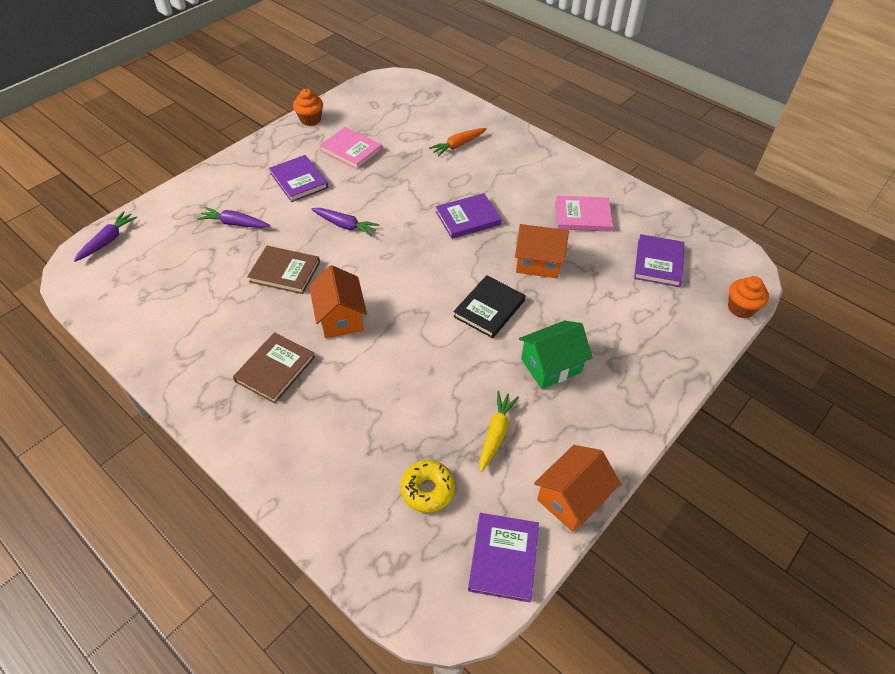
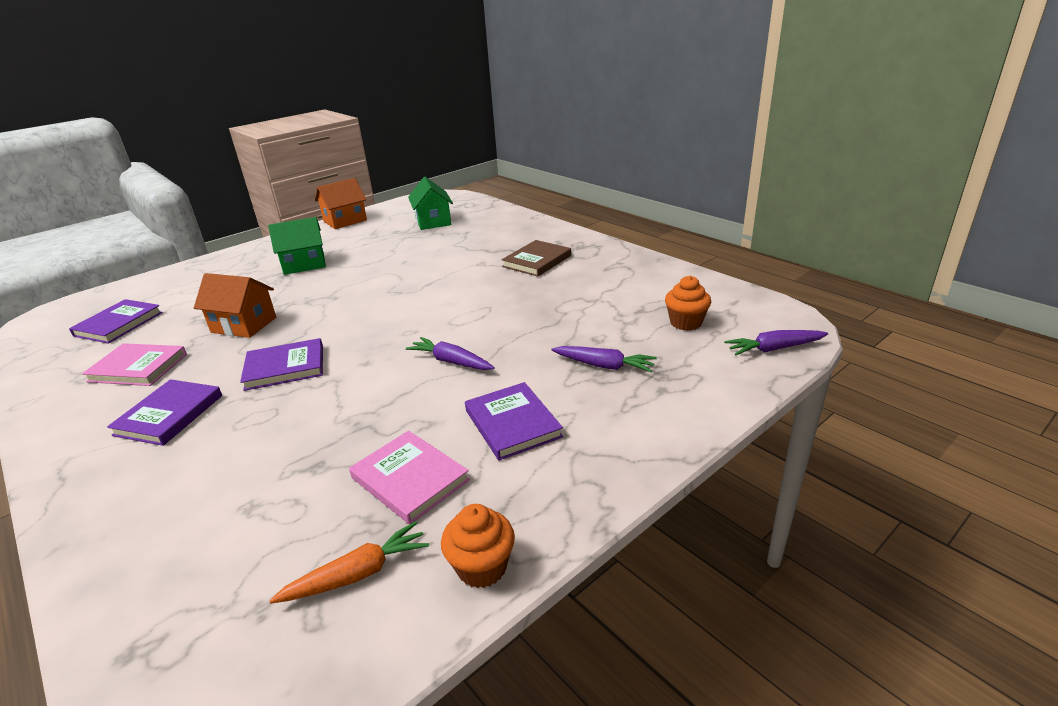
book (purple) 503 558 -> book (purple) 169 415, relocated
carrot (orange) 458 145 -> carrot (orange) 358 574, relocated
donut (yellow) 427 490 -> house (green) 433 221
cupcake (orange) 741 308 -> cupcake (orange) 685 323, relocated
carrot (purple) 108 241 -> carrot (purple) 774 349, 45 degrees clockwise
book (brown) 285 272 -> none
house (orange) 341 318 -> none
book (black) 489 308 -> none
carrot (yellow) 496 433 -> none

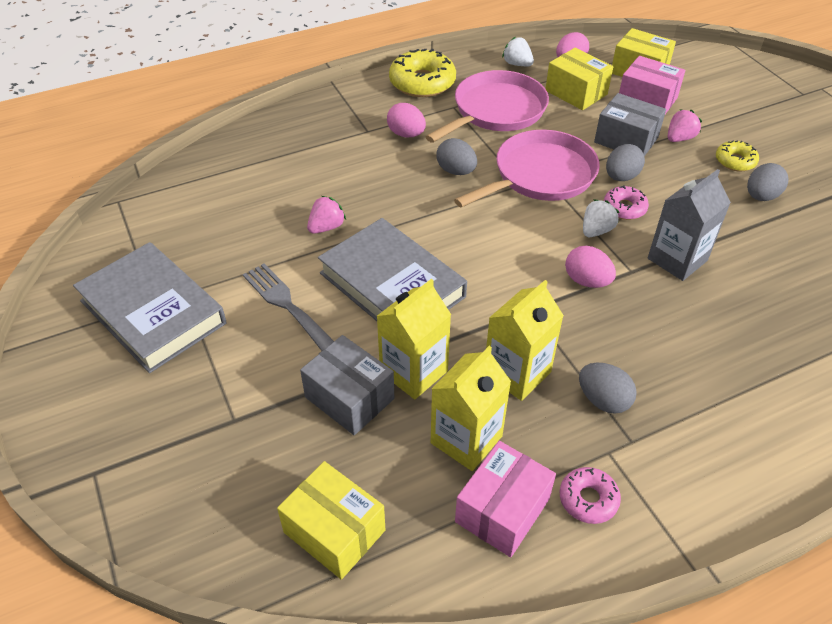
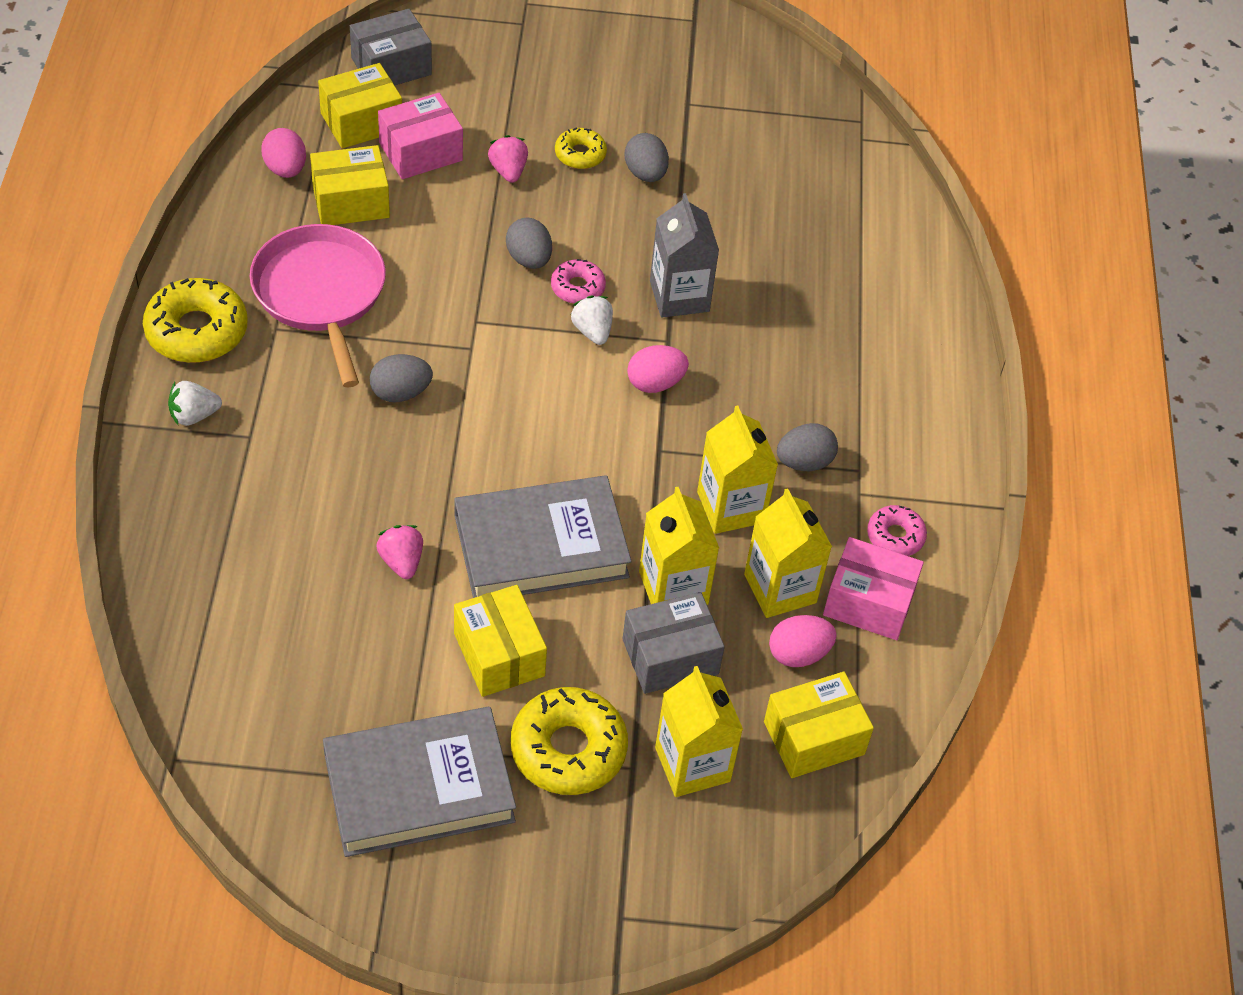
strawberry (white) 517 64 -> strawberry (white) 194 415, relocated
box (grey) 626 140 -> box (grey) 391 66, relocated
fork (grey) 286 304 -> box (yellow) 499 654
none -> donut (yellow) 568 749
none -> carton (yellow) 692 764
egg (pink) 406 134 -> egg (pink) 798 654, relocated
box (pink) 502 510 -> box (pink) 868 602, 45 degrees counterclockwise
pan (pink) 540 175 -> none

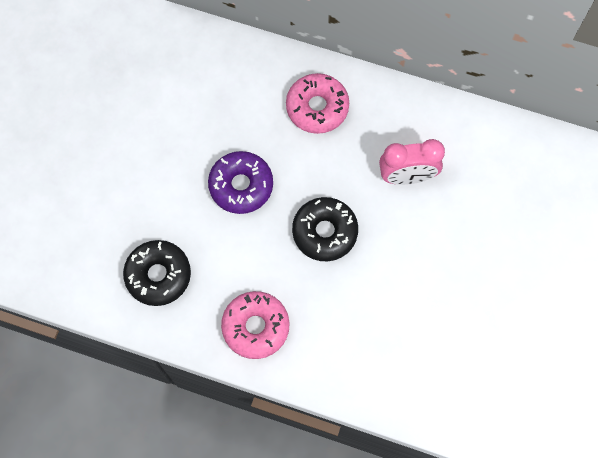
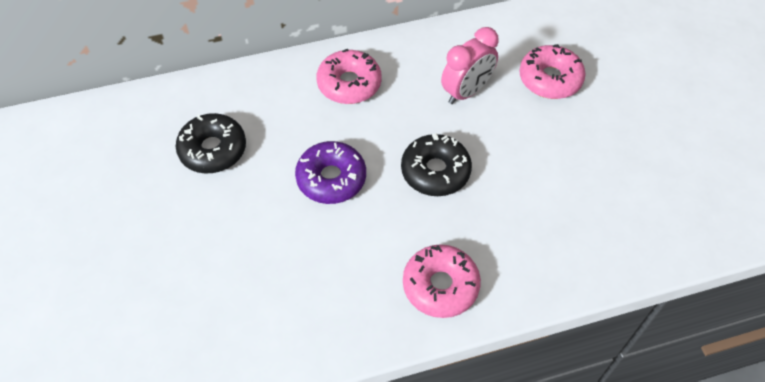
donut (black) 158 275 -> donut (black) 213 150, relocated
none -> donut (pink) 550 79

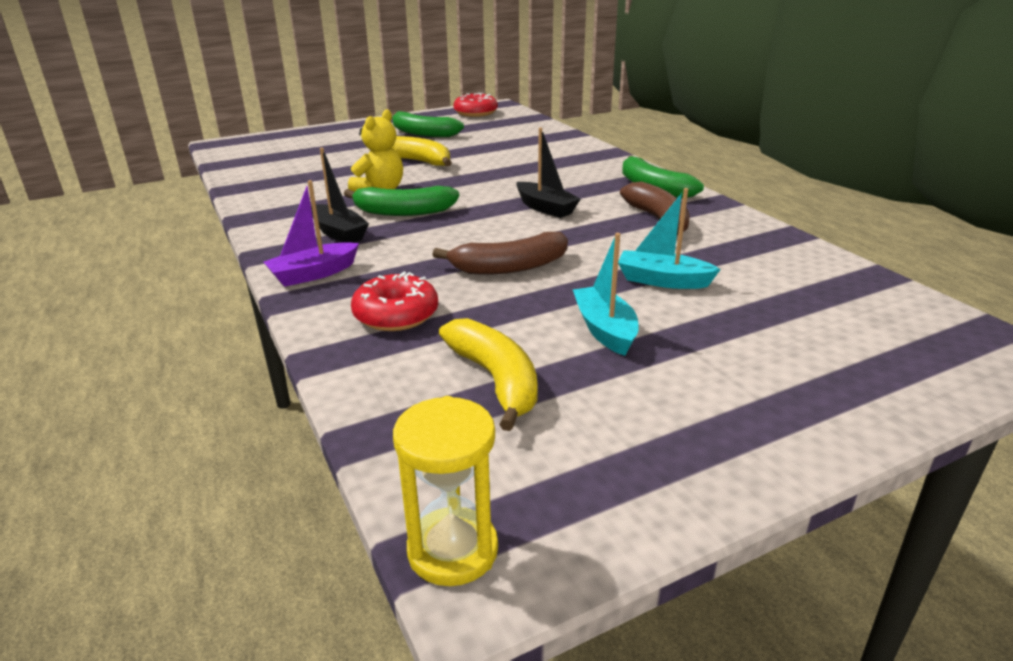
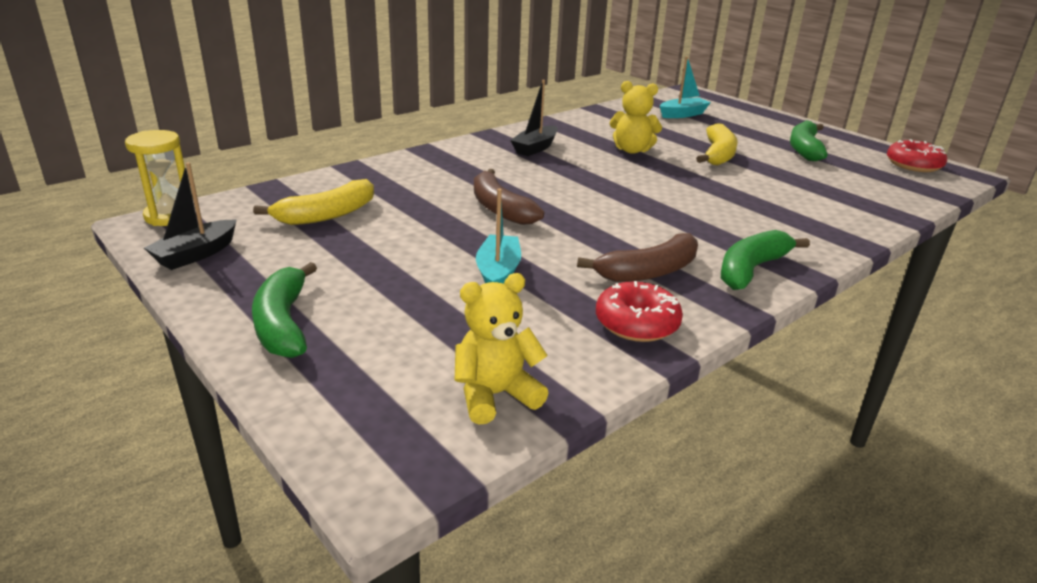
boat (black) 545 208 -> boat (black) 196 254, relocated
banana (green) 403 212 -> banana (green) 283 323, relocated
none -> teddy bear (yellow) 495 395
donut (red) 396 315 -> donut (red) 637 323, relocated
boat (turquoise) 605 330 -> boat (turquoise) 682 114, relocated
boat (purple) 313 274 -> none

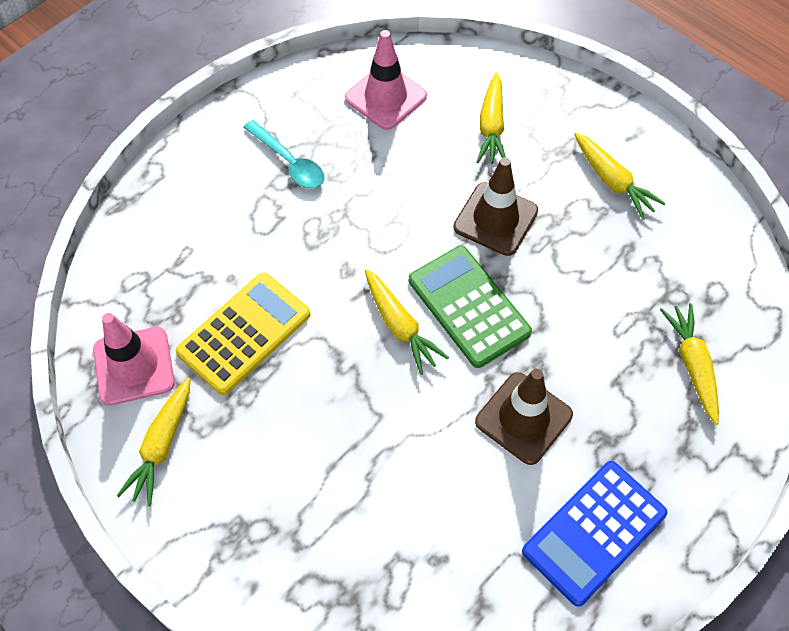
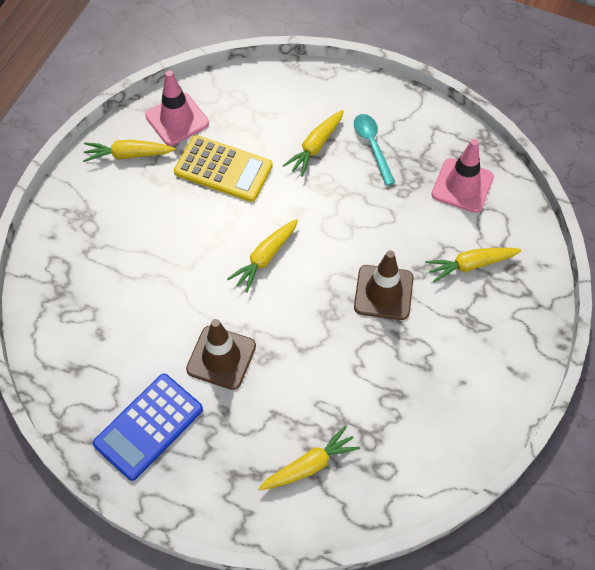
calculator (blue) 594 532 -> calculator (blue) 148 427, 75 degrees counterclockwise
carrot (yellow) 612 181 -> carrot (yellow) 315 147, relocated
spoon (turquoise) 289 162 -> spoon (turquoise) 372 146, 135 degrees clockwise
calculator (green) 468 306 -> none

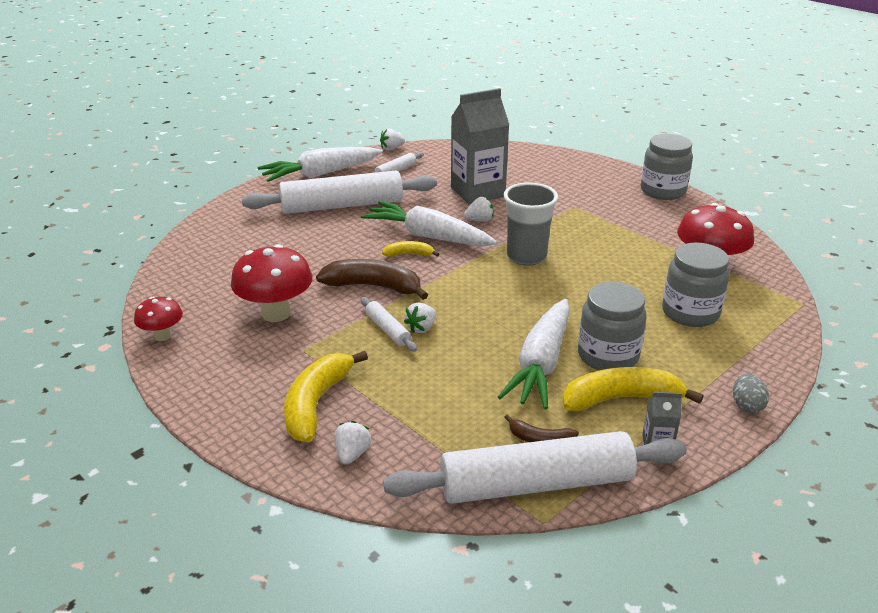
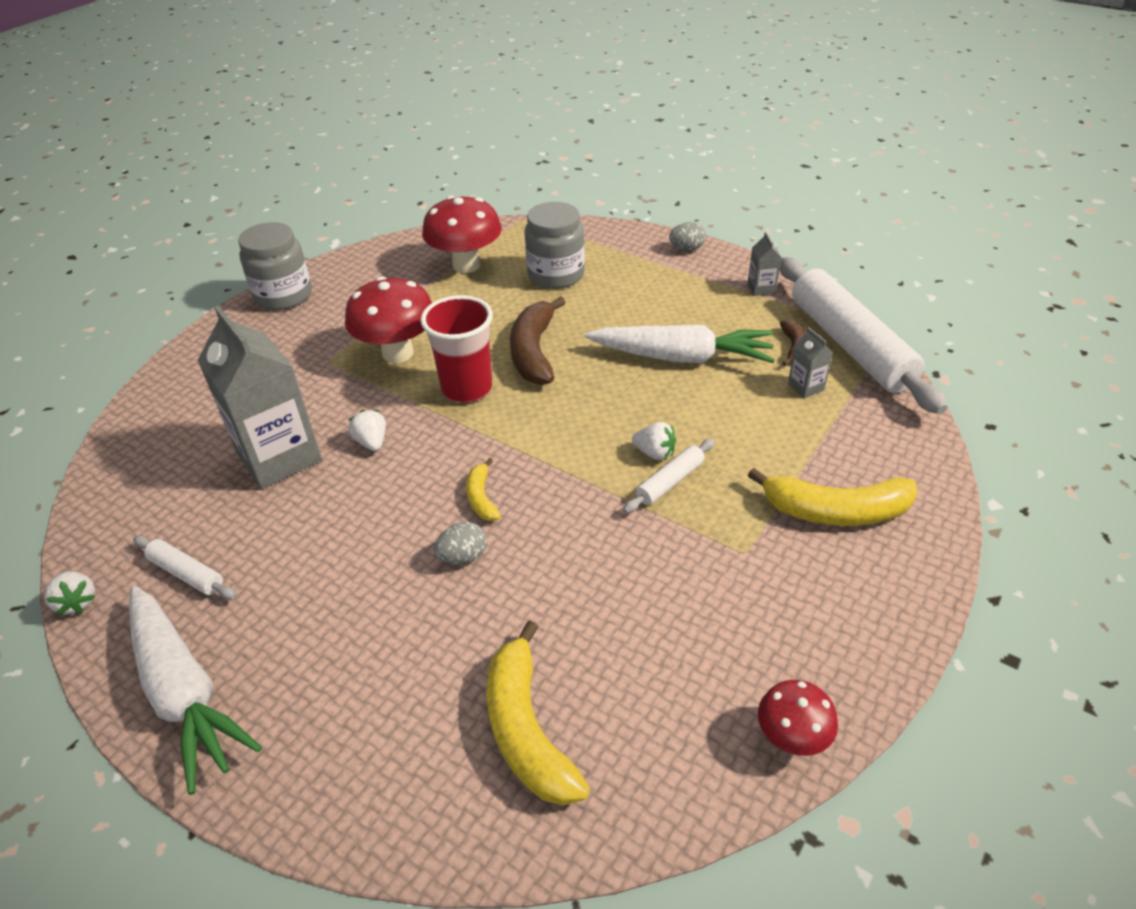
mushroom (red) 276 313 -> mushroom (red) 398 353, relocated
cup (grey) 526 256 -> cup (red) 467 388
none -> egg (grey) 463 556
banana (yellow) 621 399 -> banana (yellow) 527 729, relocated
banana (brown) 374 287 -> banana (brown) 534 352, relocated
none -> carton (grey) 805 387
rolling pin (white) 342 206 -> none
strawberry (white) 352 454 -> none
carrot (white) 428 236 -> none
jar (grey) 608 356 -> none

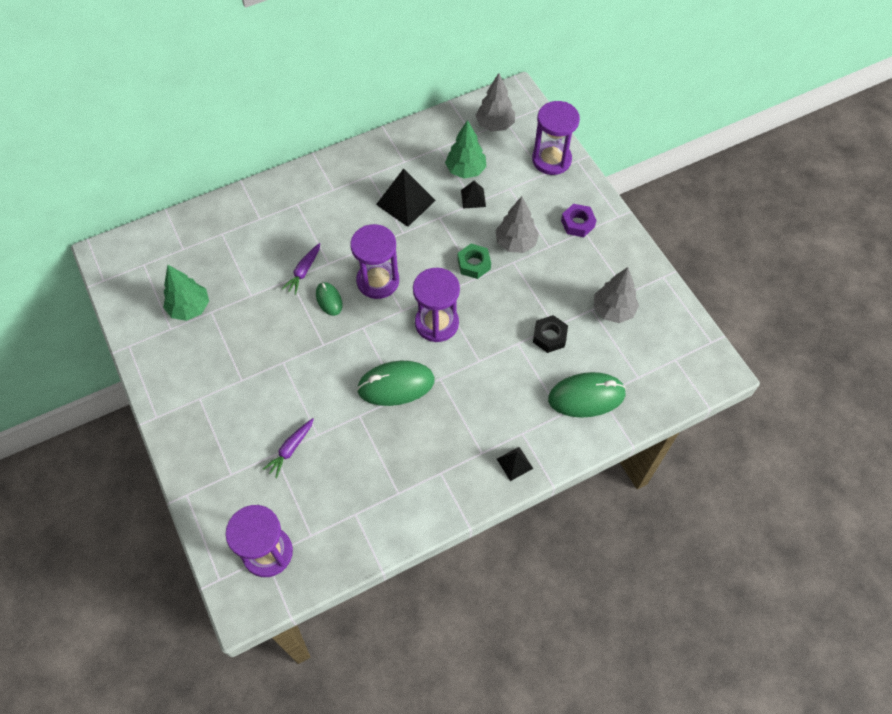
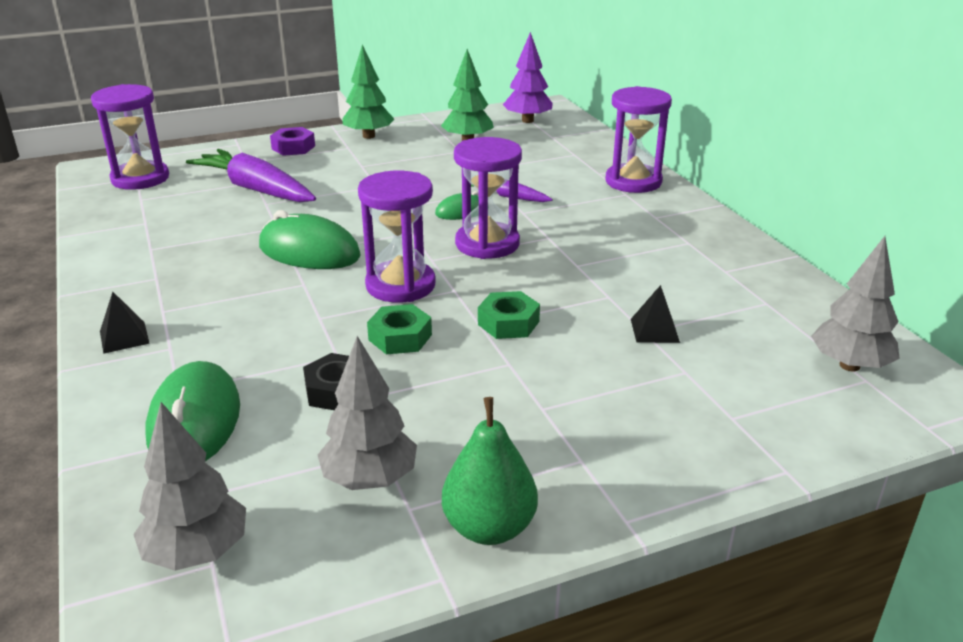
tree (grey) 515 243 -> tree (grey) 197 552, relocated
carrot (purple) 290 449 -> carrot (purple) 255 189, x2.00
mouse (green) 396 385 -> mouse (green) 309 251, 60 degrees counterclockwise
nut (purple) 577 223 -> nut (purple) 293 147, relocated
tree (green) 465 170 -> tree (green) 368 136, relocated
none -> nut (green) 400 337
none -> pear (green) 489 527
none -> tree (purple) 527 120
hourglass (purple) 551 160 -> hourglass (purple) 633 181, relocated
pyramid (black) 405 202 -> none

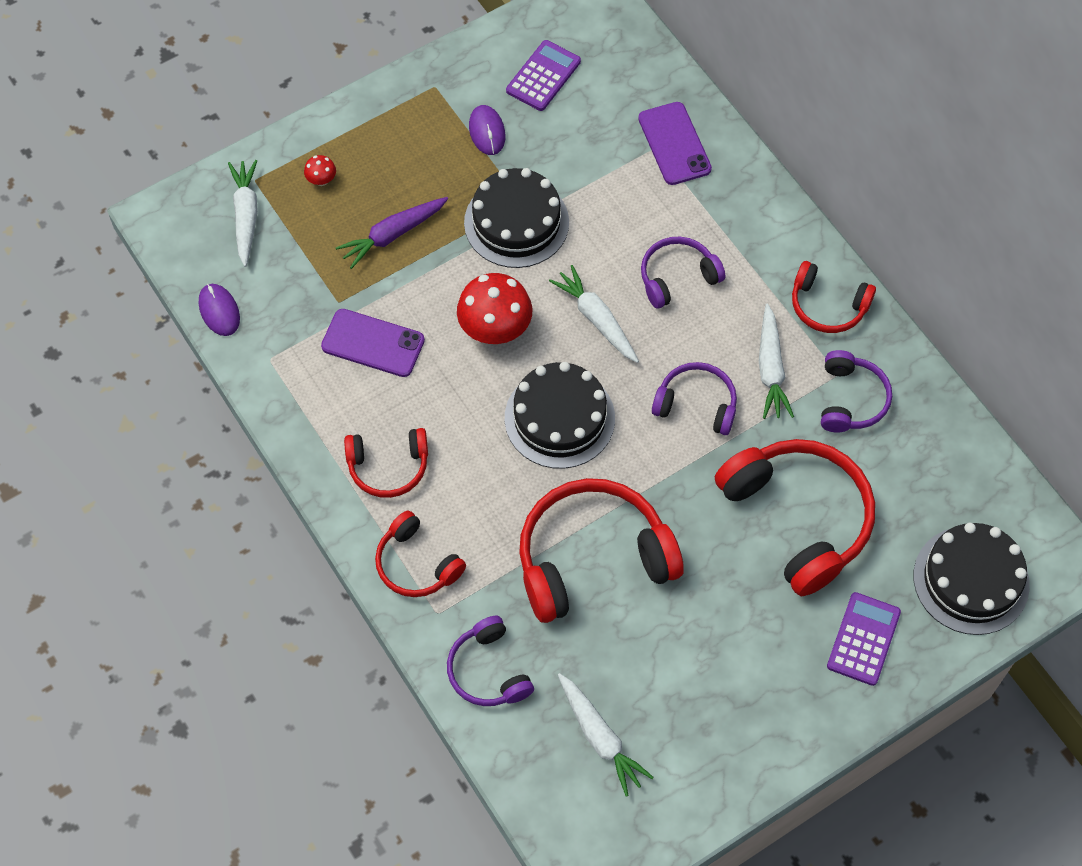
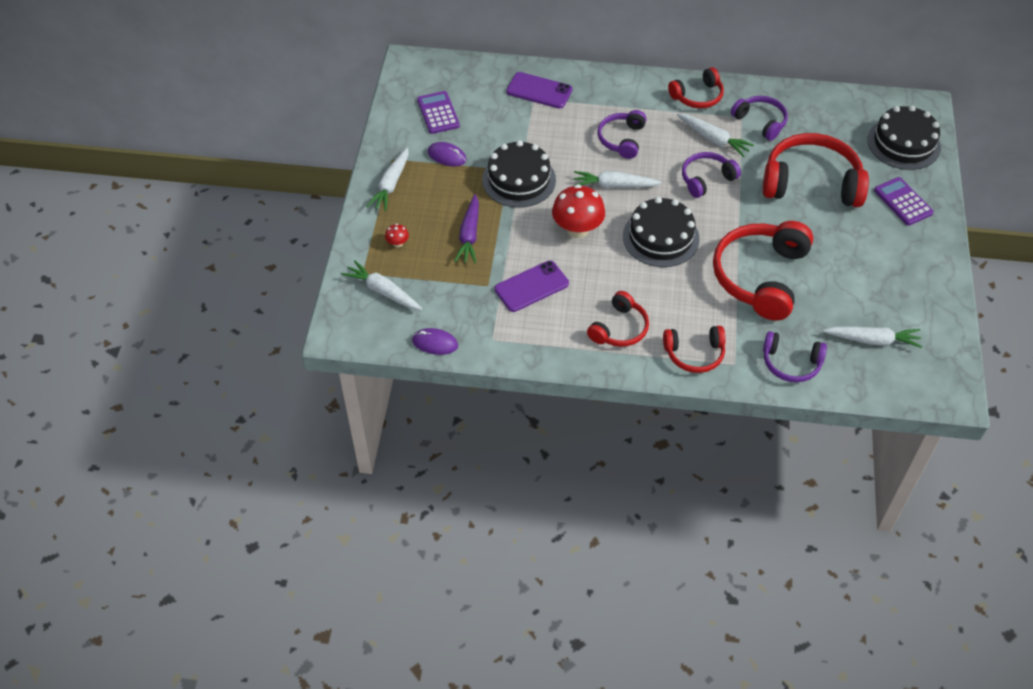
none -> carrot (white) 391 185

